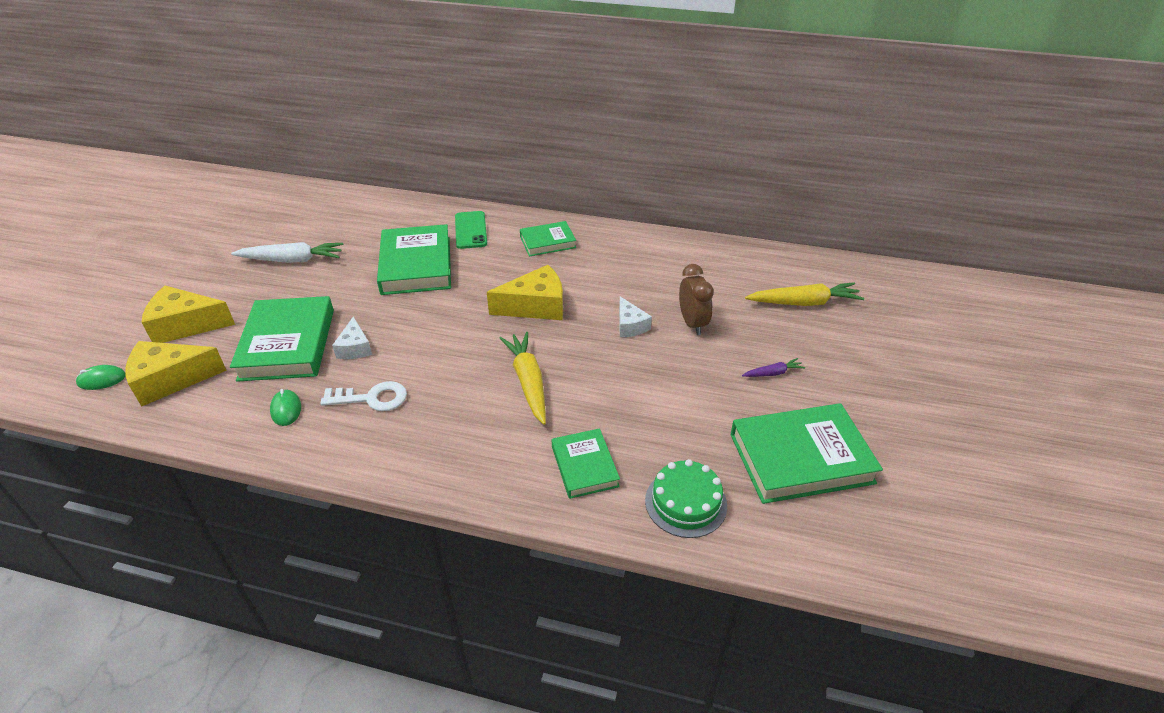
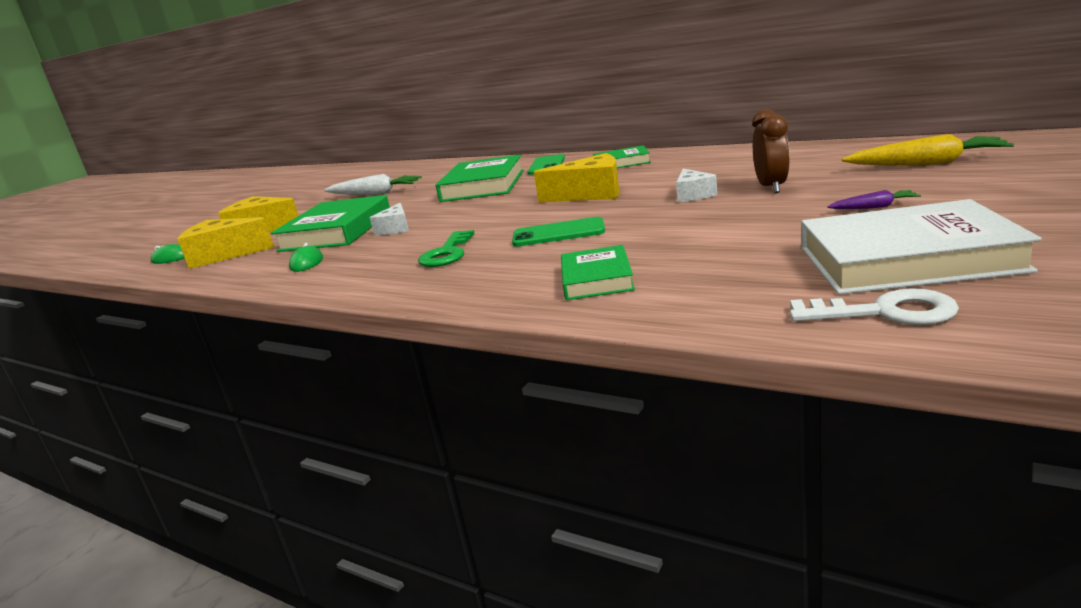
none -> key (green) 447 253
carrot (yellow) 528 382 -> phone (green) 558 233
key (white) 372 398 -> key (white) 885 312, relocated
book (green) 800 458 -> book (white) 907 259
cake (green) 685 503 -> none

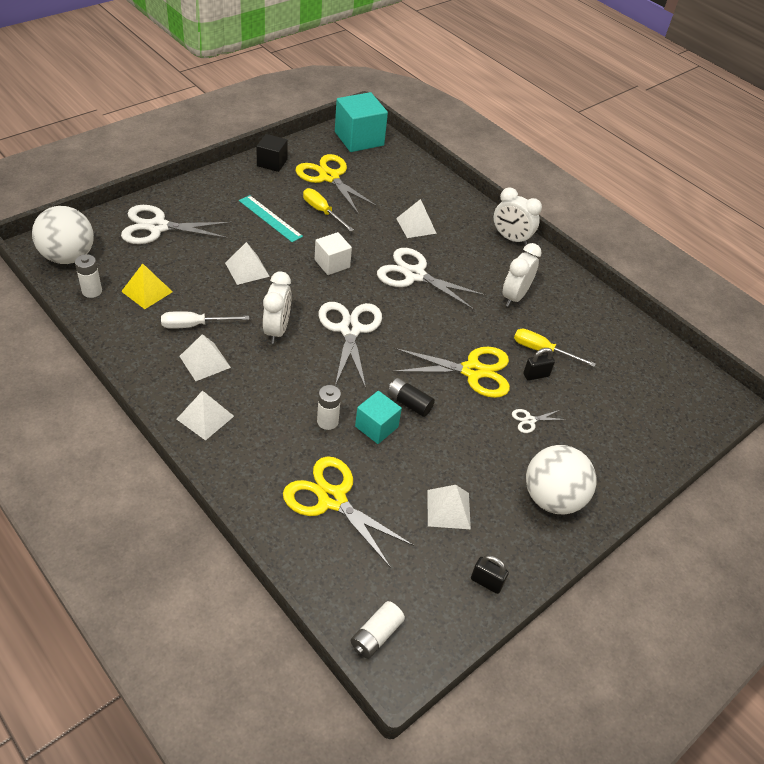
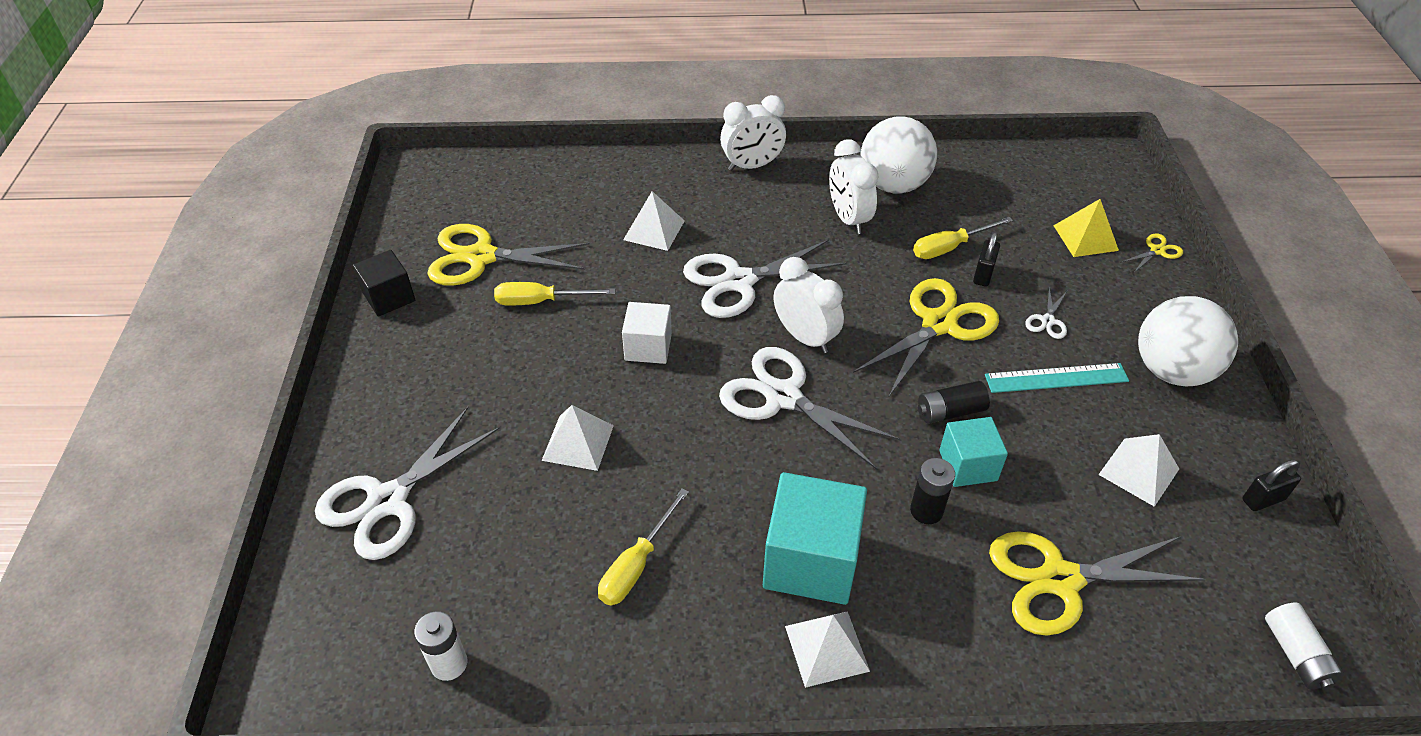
screwdriver (white) 194 325 -> screwdriver (yellow) 636 564
cube (turquoise) 359 139 -> cube (turquoise) 811 560, relocated
clock (white) 277 330 -> clock (white) 805 337, relocated
ball (white) 68 257 -> ball (white) 893 185, relocated
battery (white) 327 421 -> battery (black) 926 511
ruler (turquoise) 270 218 -> ruler (turquoise) 1056 378, relocated
pyramid (yellow) 147 291 -> pyramid (yellow) 1085 238, relocated
none -> scissors (yellow) 1157 251
pyramid (white) 205 361 -> none

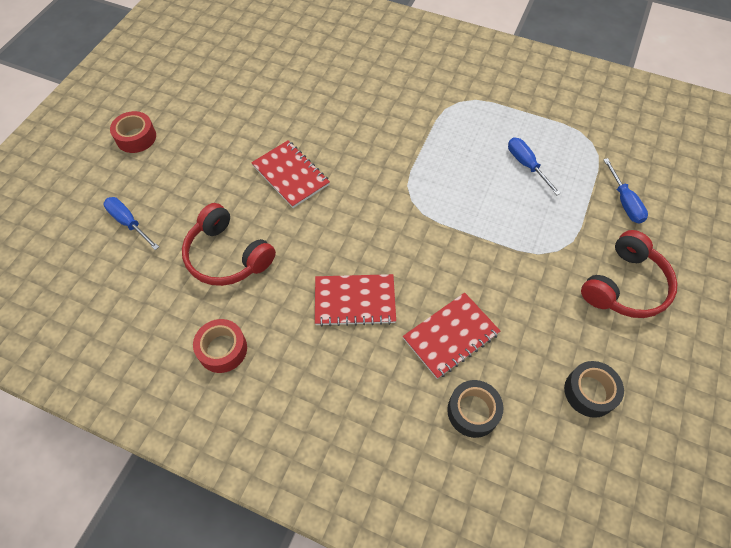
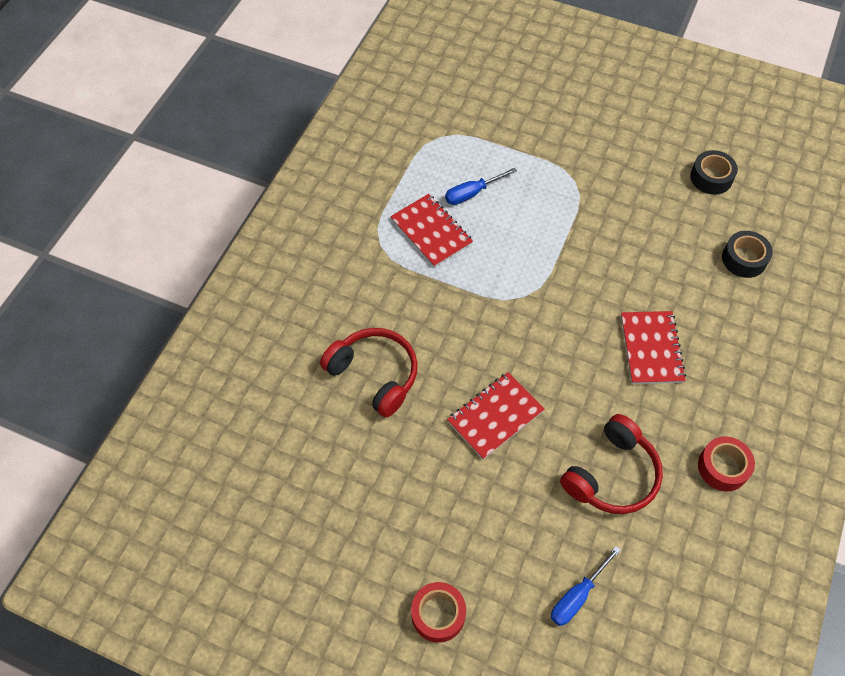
headphones (red) 625 286 -> headphones (red) 374 374, relocated
notebook (red) 451 336 -> notebook (red) 431 232, relocated
screwdriver (blue) 624 202 -> none

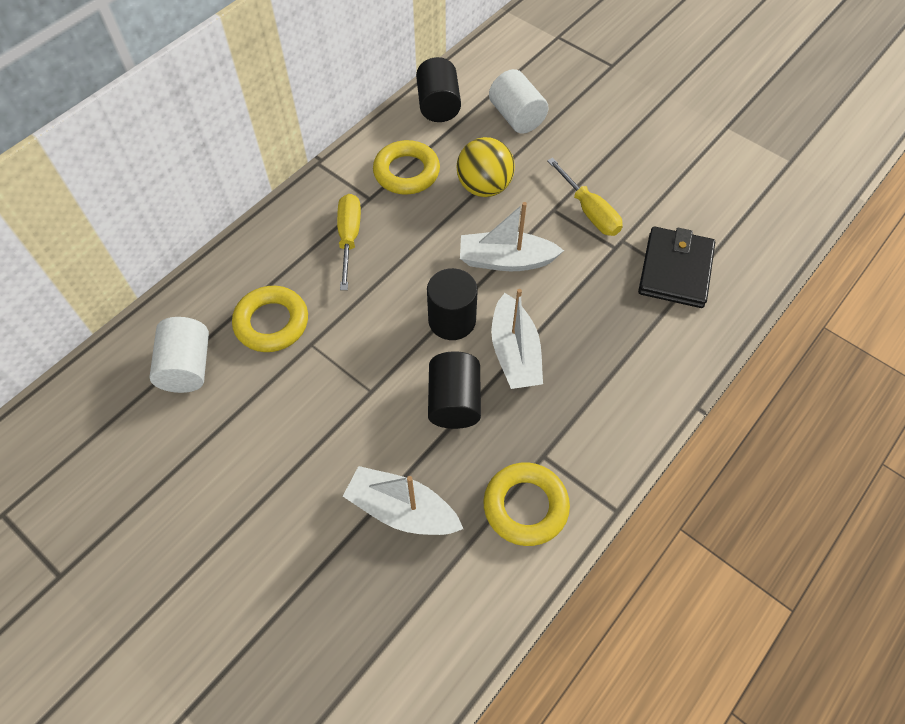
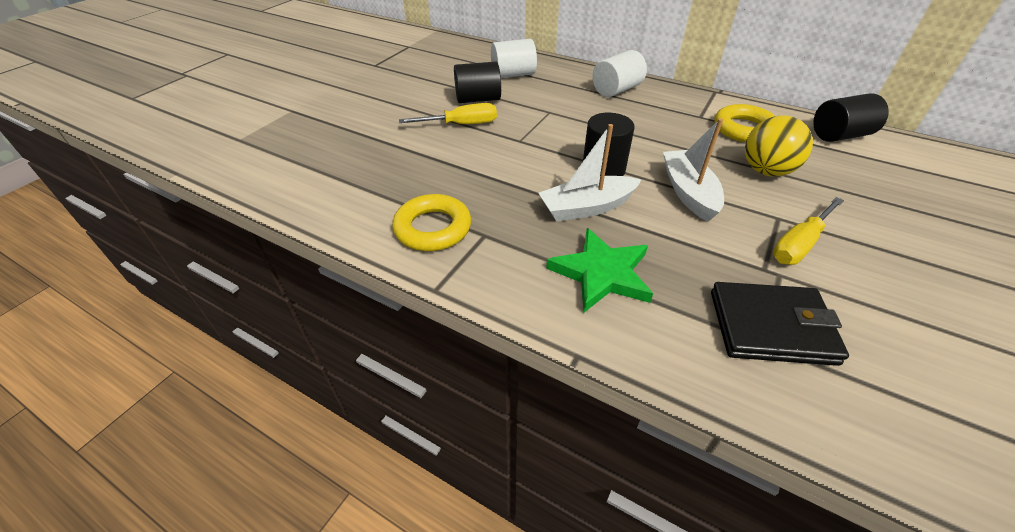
screwdriver (yellow) 349 238 -> screwdriver (yellow) 461 124, relocated
cylinder (black) 454 401 -> cylinder (black) 478 99, relocated
none -> star (green) 601 273
cylinder (white) 516 117 -> cylinder (white) 616 90, relocated
ring (yellow) 272 323 -> none
boat (white) 402 510 -> none

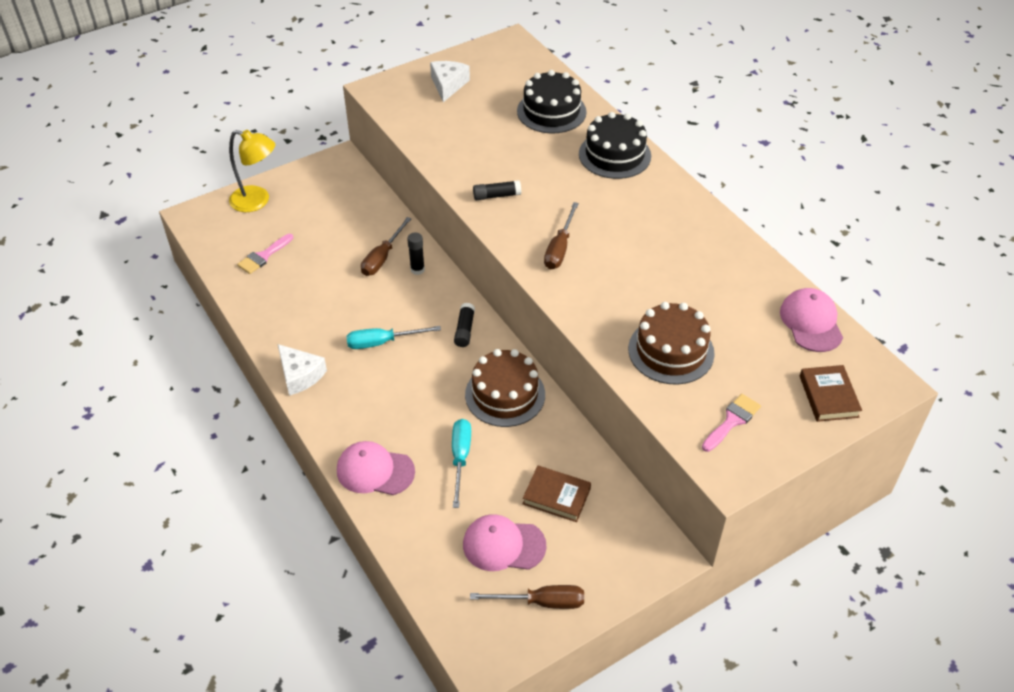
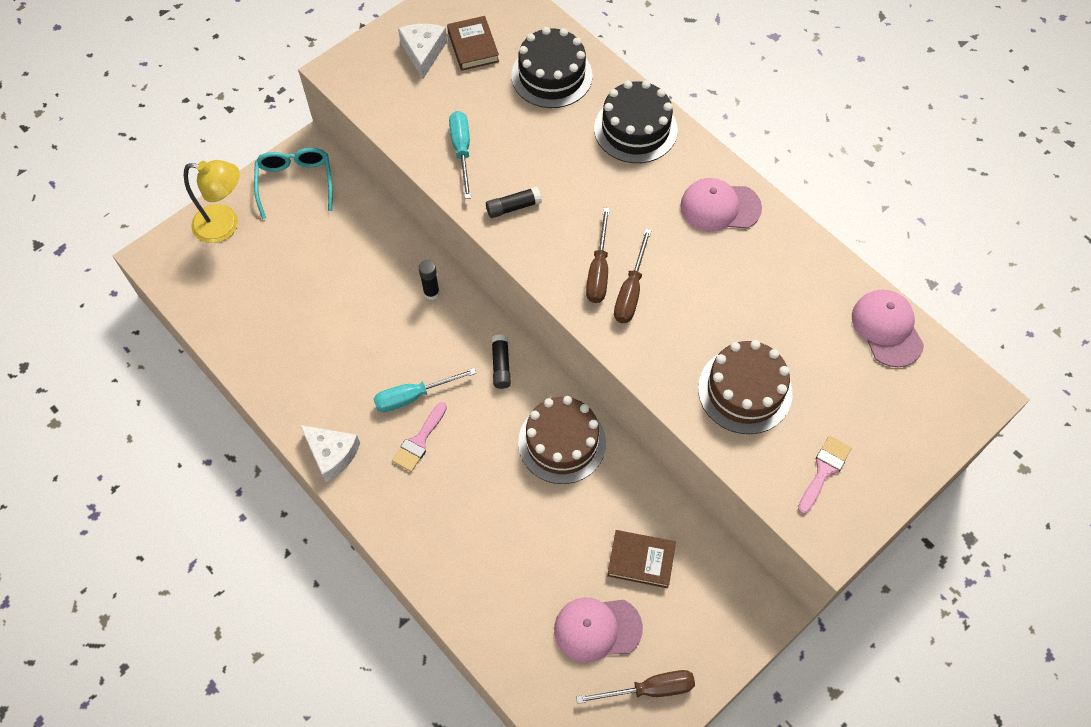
none -> glasses (turquoise) 295 182
brush (pink) 263 256 -> brush (pink) 419 441, relocated
book (brown) 828 396 -> book (brown) 473 46, relocated
screwdriver (turquoise) 460 458 -> screwdriver (turquoise) 462 151, relocated
screwdriver (brown) 382 258 -> screwdriver (brown) 630 291, relocated
cap (pink) 375 471 -> cap (pink) 720 207, relocated

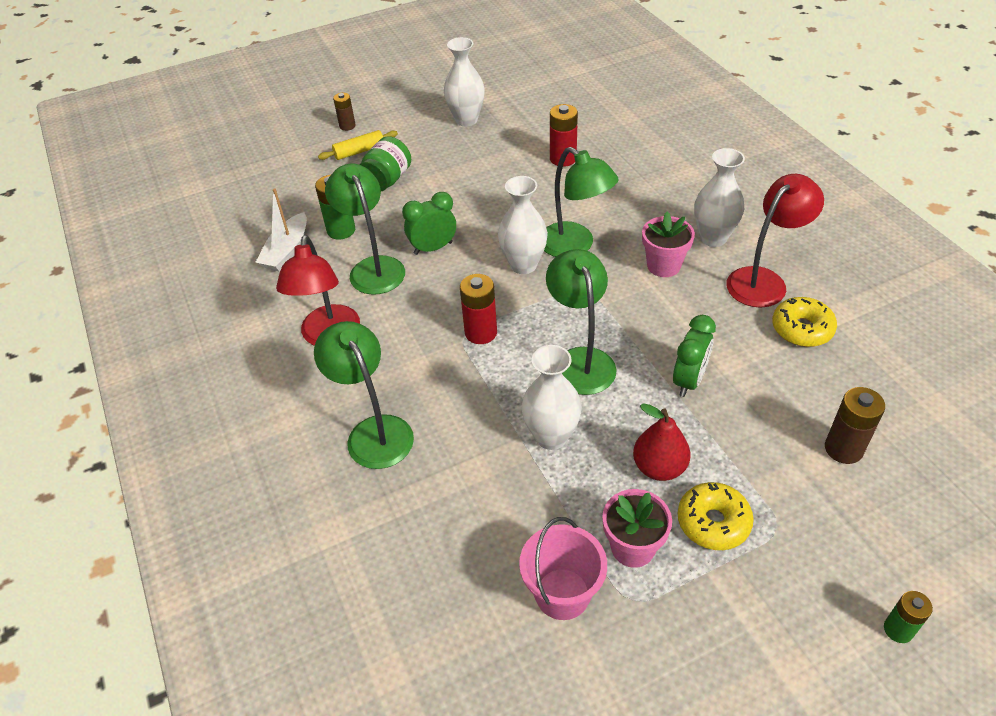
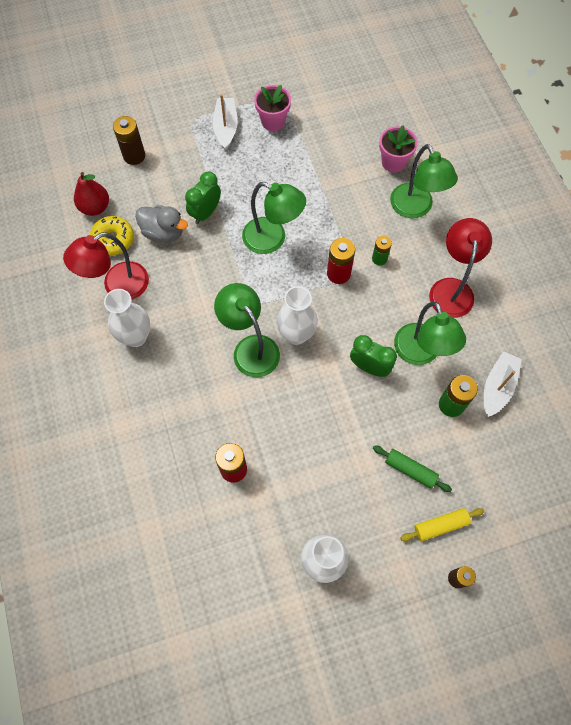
pear (red) 659 467 -> pear (red) 95 207, relocated
none -> duck (grey) 163 232
donut (yellow) 713 522 -> boat (white) 226 127
lamp (green) 580 360 -> lamp (green) 272 239, 60 degrees counterclockwise
clock (green) 433 248 -> clock (green) 369 367, 135 degrees counterclockwise
battery (green) 898 629 -> battery (green) 379 258, relocated
jar (green) 387 180 -> rolling pin (green) 410 470
flower pot (pink) 663 265 -> flower pot (pink) 393 162, relocated
bucket (pink) 562 594 -> none
vase (white) 551 436 -> none

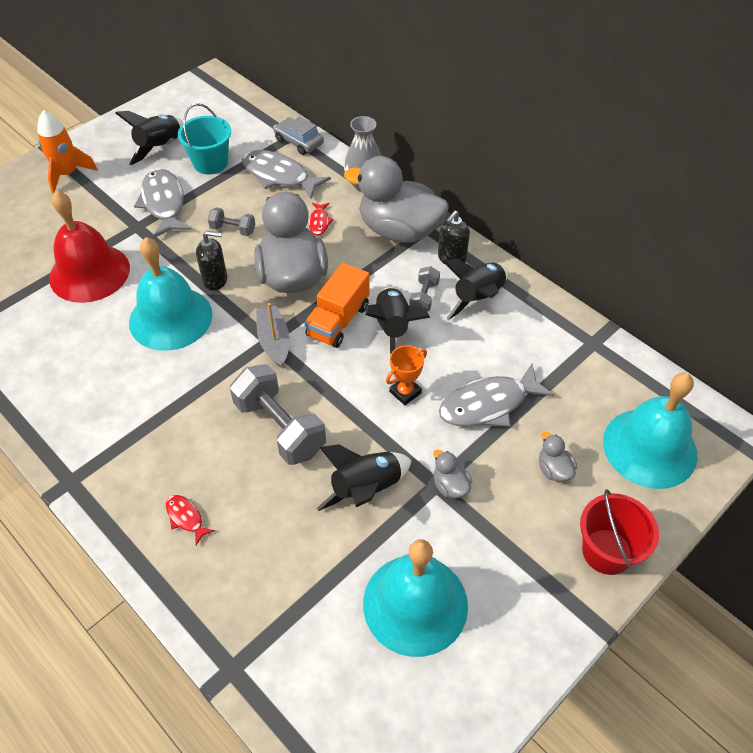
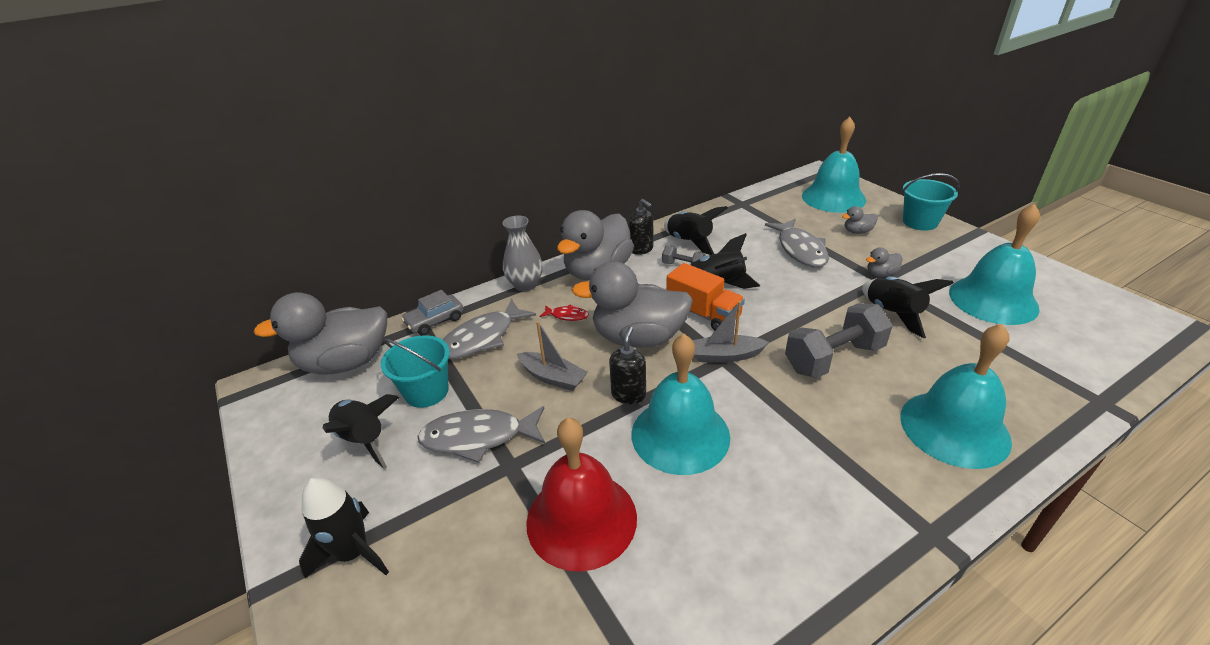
none -> duck (grey) 346 363
rocket (orange) 67 174 -> rocket (black) 353 553
dumbbell (grey) 233 230 -> boat (grey) 553 377
fish (red) 186 518 -> bell (turquoise) 954 428
bucket (red) 607 551 -> bucket (turquoise) 920 222
trophy (orange) 405 392 -> none

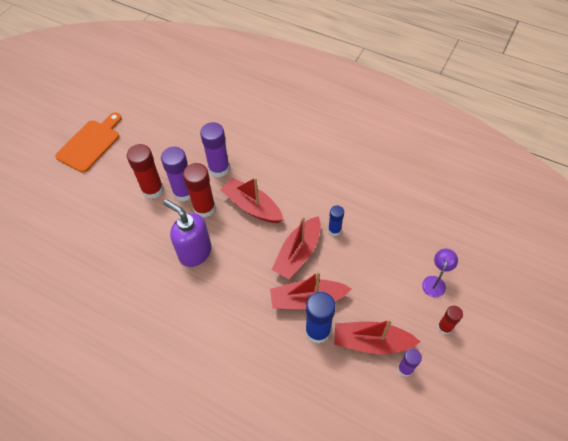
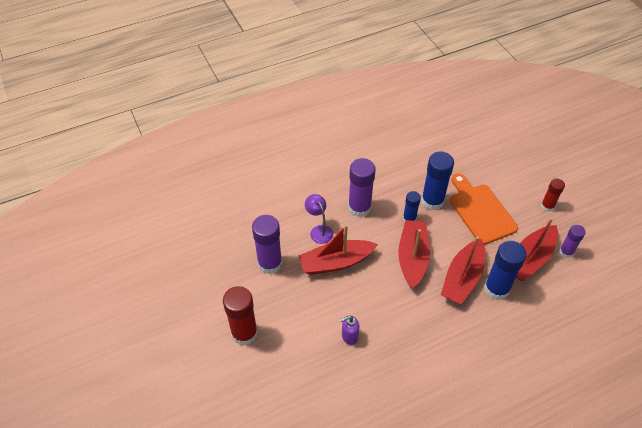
lamp (purple) 435 282 -> lamp (purple) 319 230, relocated
soap dispenser (purple) 195 252 -> soap dispenser (purple) 349 336, x0.49
glue stick (purple) 184 192 -> glue stick (purple) 359 208, relocated
boat (red) 298 253 -> boat (red) 412 258, 150 degrees counterclockwise
none -> glue stick (blue) 432 201
cutting board (orange) 90 144 -> cutting board (orange) 480 211, relocated
glue stick (red) 204 208 -> none

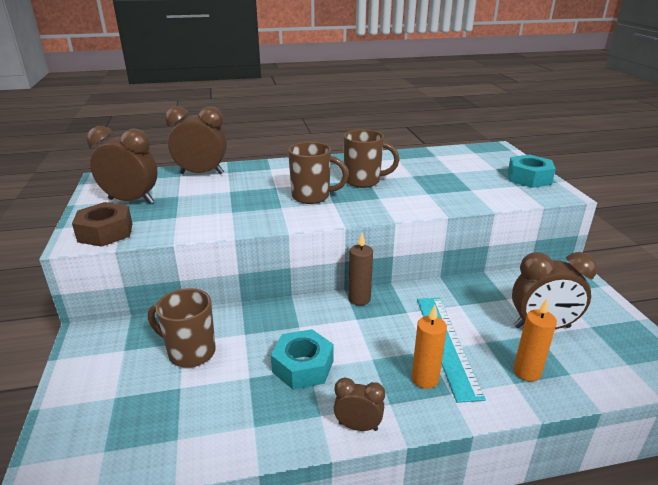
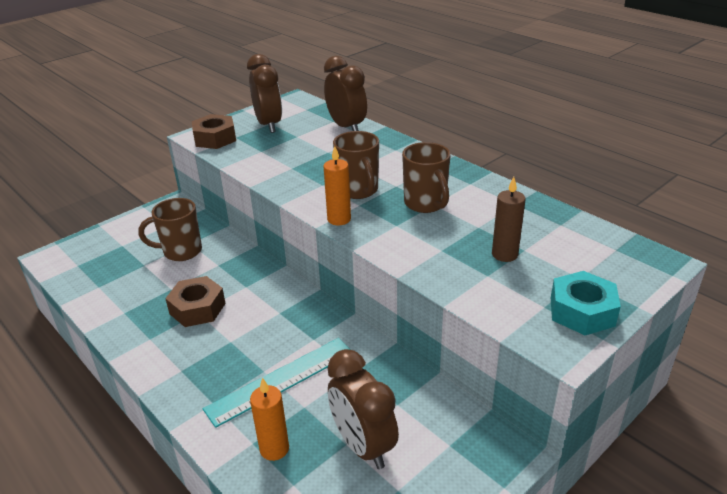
mug (brown) 190 352 -> mug (brown) 181 251, 90 degrees counterclockwise
nut (turquoise) 303 366 -> nut (brown) 197 308
candle (orange) 424 379 -> candle (orange) 339 219, relocated
candle (brown) 359 299 -> candle (brown) 504 254, relocated
clock (brown) 358 426 -> none

